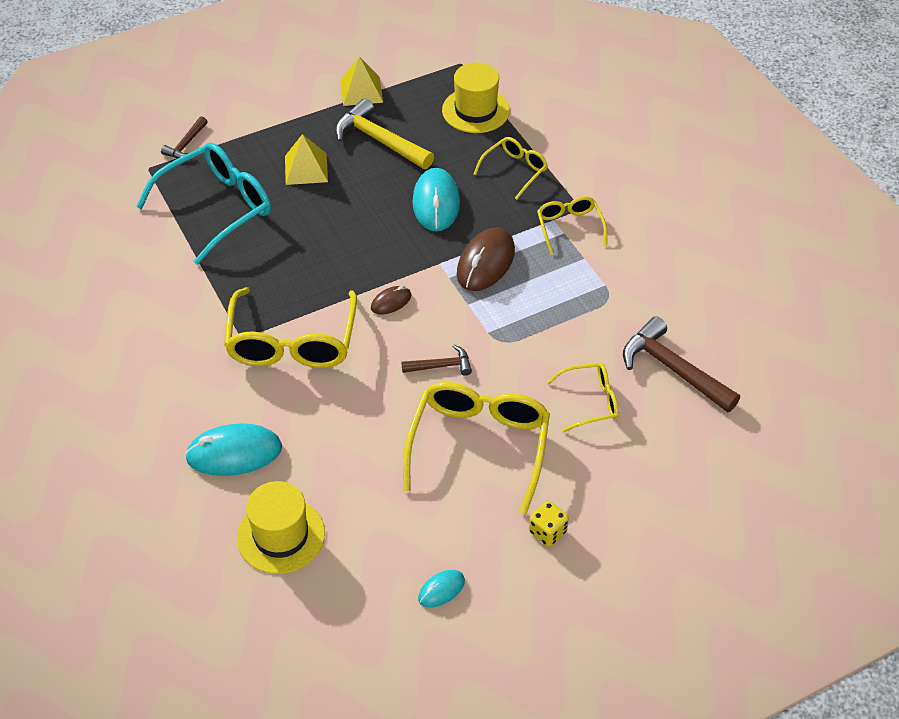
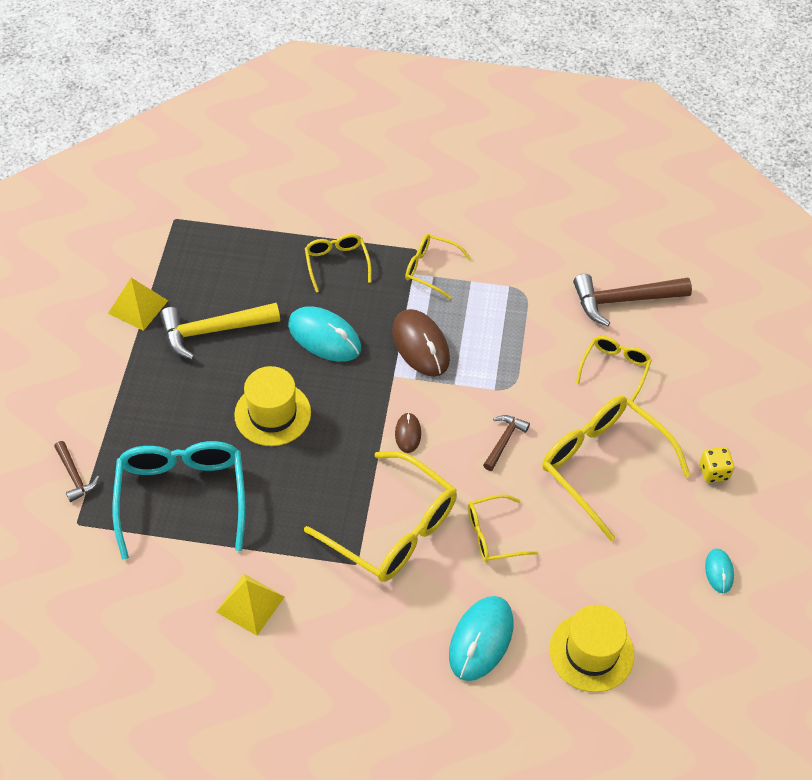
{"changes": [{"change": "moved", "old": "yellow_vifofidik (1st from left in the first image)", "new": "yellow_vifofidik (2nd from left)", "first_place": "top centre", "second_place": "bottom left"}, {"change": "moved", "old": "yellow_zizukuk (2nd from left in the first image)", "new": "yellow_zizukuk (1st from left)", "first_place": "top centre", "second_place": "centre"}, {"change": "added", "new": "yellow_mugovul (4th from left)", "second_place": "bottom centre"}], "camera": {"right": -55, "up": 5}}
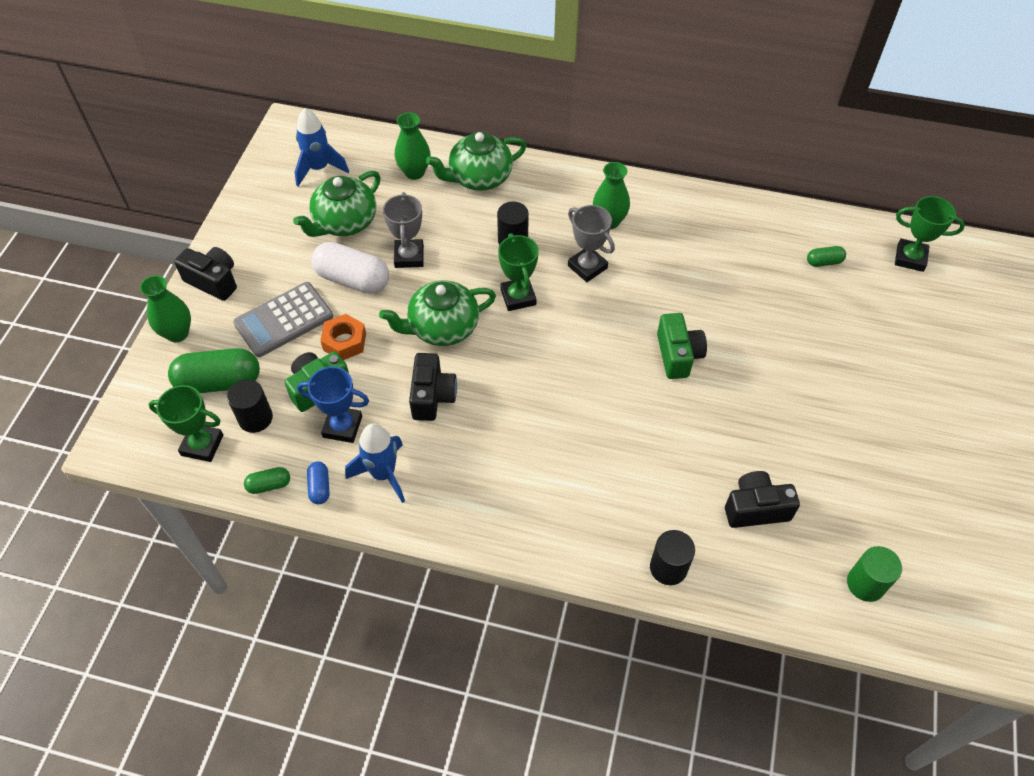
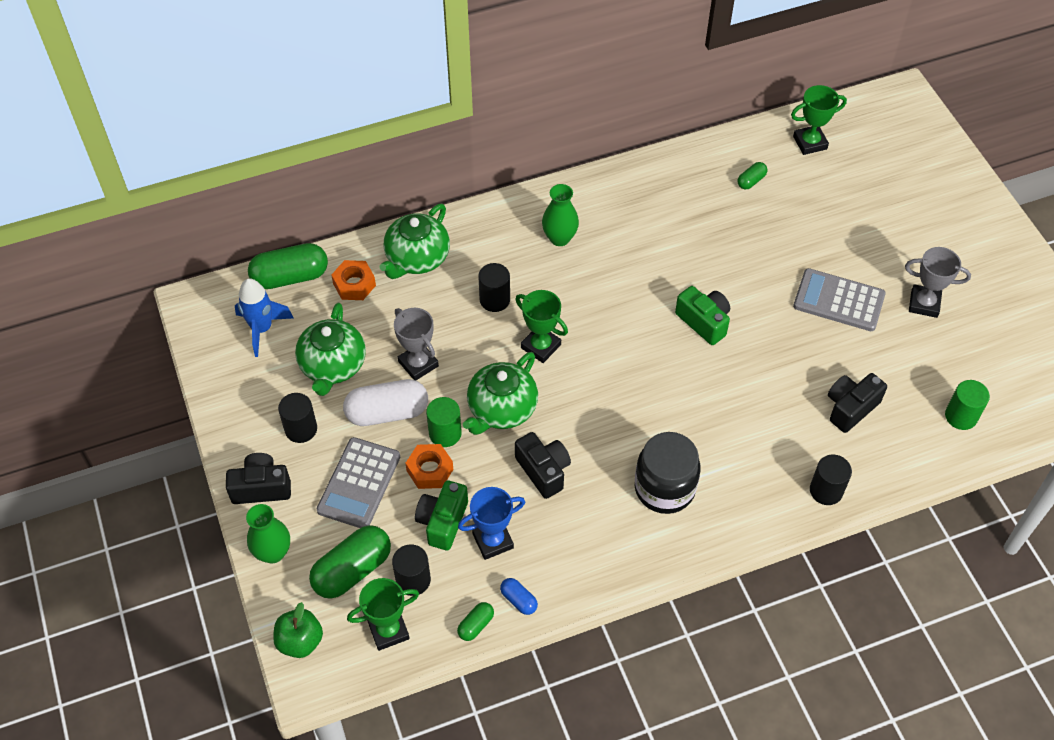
{"changes": [{"change": "removed", "old": "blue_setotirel (2nd from left)", "first_place": "centre"}, {"change": "replaced", "old": "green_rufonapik (2nd from left)", "new": "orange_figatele (1st from left)", "first_place": "top centre", "second_place": "centre"}, {"change": "moved", "old": "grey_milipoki (2nd from left)", "first_place": "top centre", "second_place": "middle right"}, {"change": "added", "new": "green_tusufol (1st from left)", "second_place": "middle left"}, {"change": "added", "new": "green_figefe", "second_place": "bottom left"}, {"change": "added", "new": "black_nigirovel (1st from left)", "second_place": "middle left"}, {"change": "added", "new": "green_nigirovel (1st from left)", "second_place": "centre"}, {"change": "added", "new": "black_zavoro", "second_place": "centre"}, {"change": "added", "new": "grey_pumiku (2nd from left)", "second_place": "middle right"}], "camera": {"right": -35, "up": 0}}
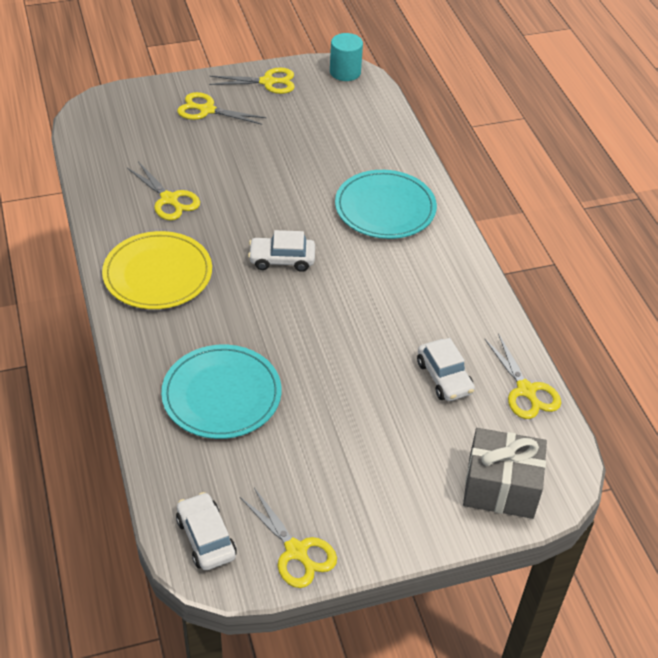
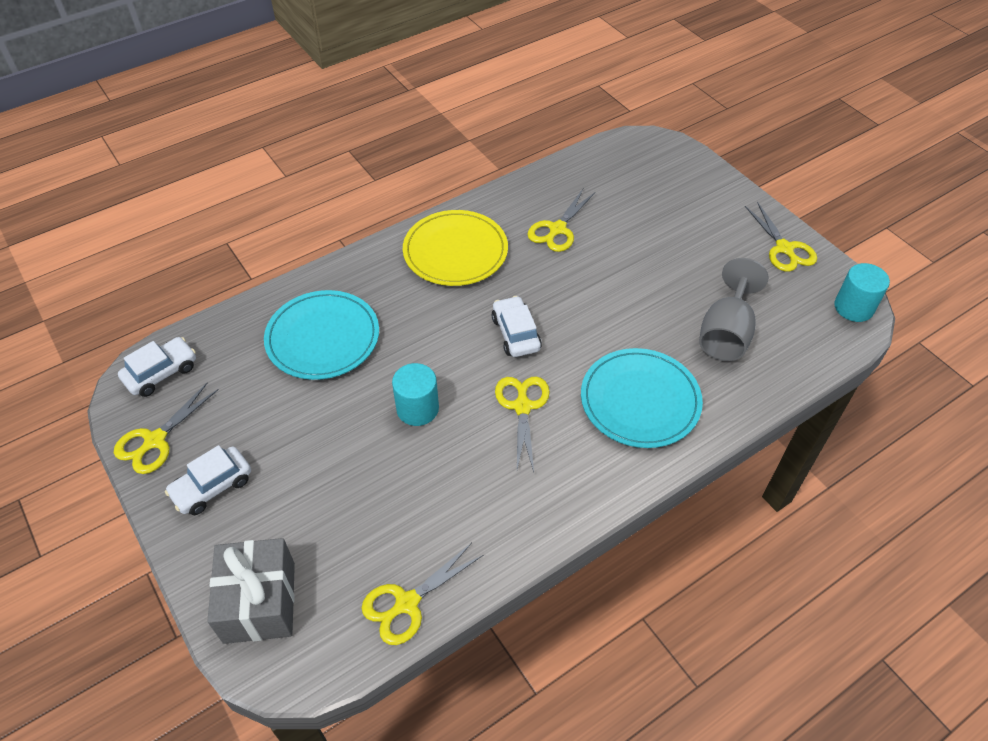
{"changes": [{"change": "moved", "old": "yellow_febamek (2nd from left in the first image)", "new": "yellow_febamek (3rd from left)", "first_place": "top centre", "second_place": "centre"}, {"change": "moved", "old": "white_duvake (3rd from left in the first image)", "new": "white_duvake (2nd from left)", "first_place": "middle right", "second_place": "middle left"}, {"change": "added", "new": "turquoise_nigirovel (1st from left)", "second_place": "centre"}, {"change": "added", "new": "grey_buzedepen", "second_place": "middle right"}], "camera": {"right": 75, "up": 5}}
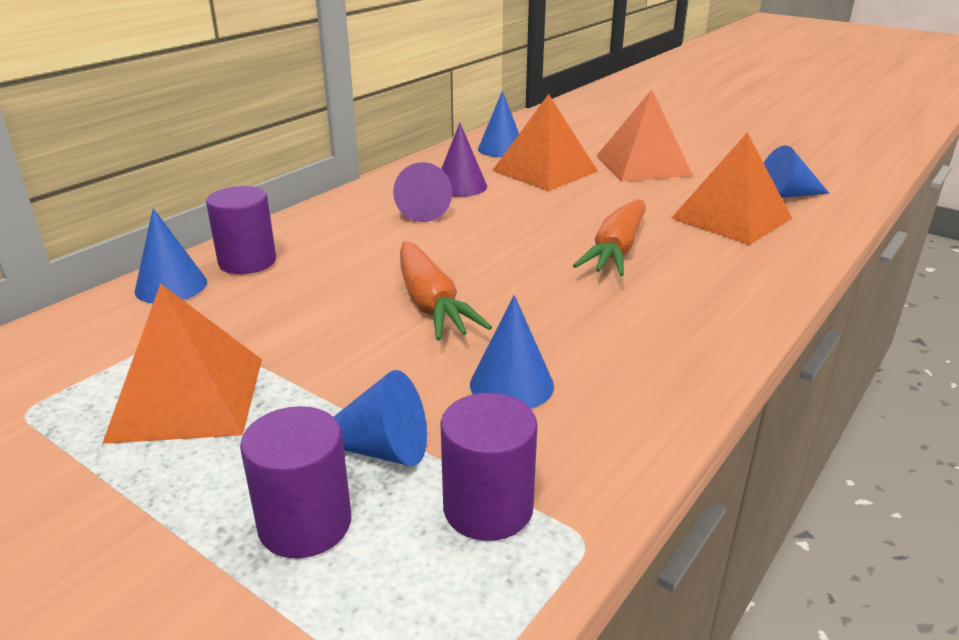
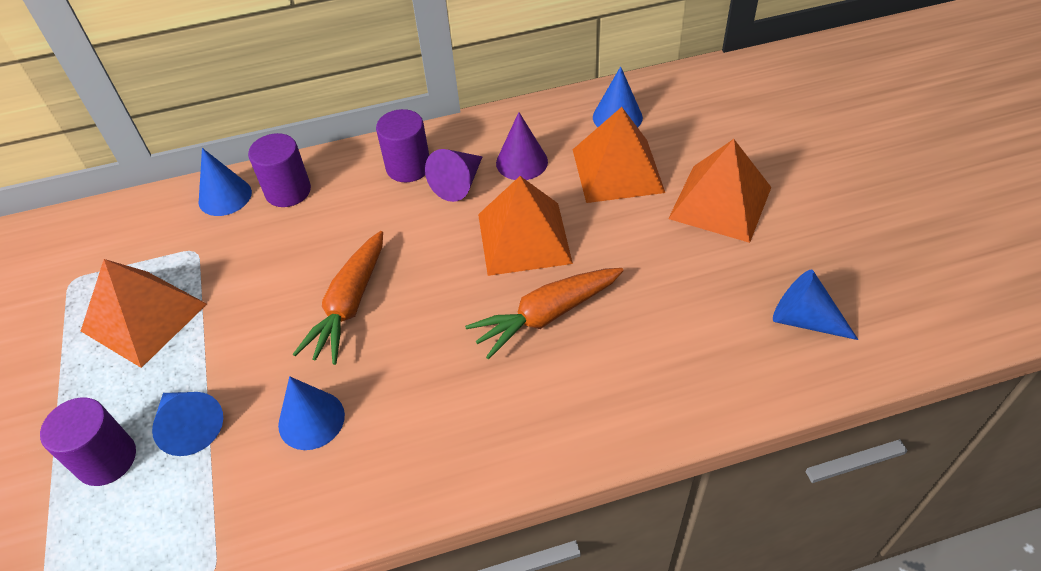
{"changes": [{"change": "moved", "old": "purple_nigirovel (3rd from left)", "first_place": "bottom centre", "second_place": "top centre"}, {"change": "moved", "old": "orange_vifofidik (4th from left in the first image)", "new": "orange_vifofidik (2nd from left)", "first_place": "top right", "second_place": "centre"}], "camera": {"right": 40, "up": 20}}
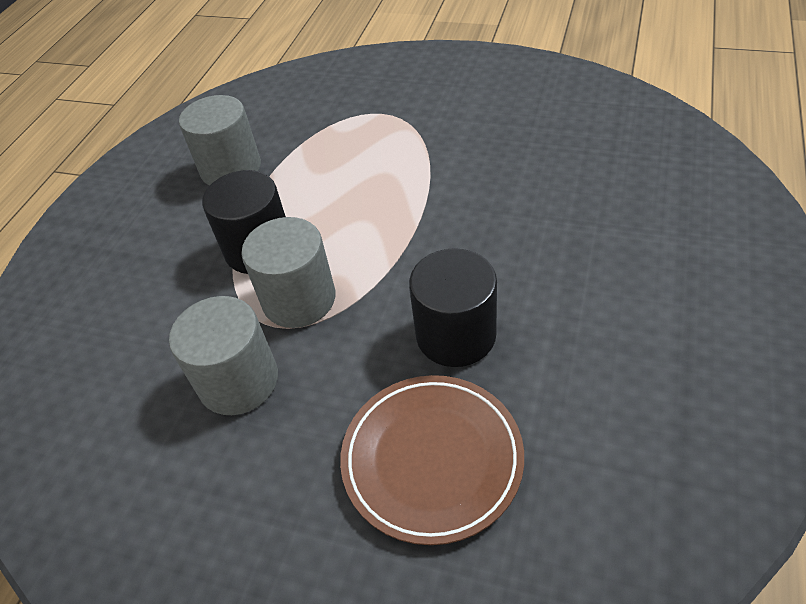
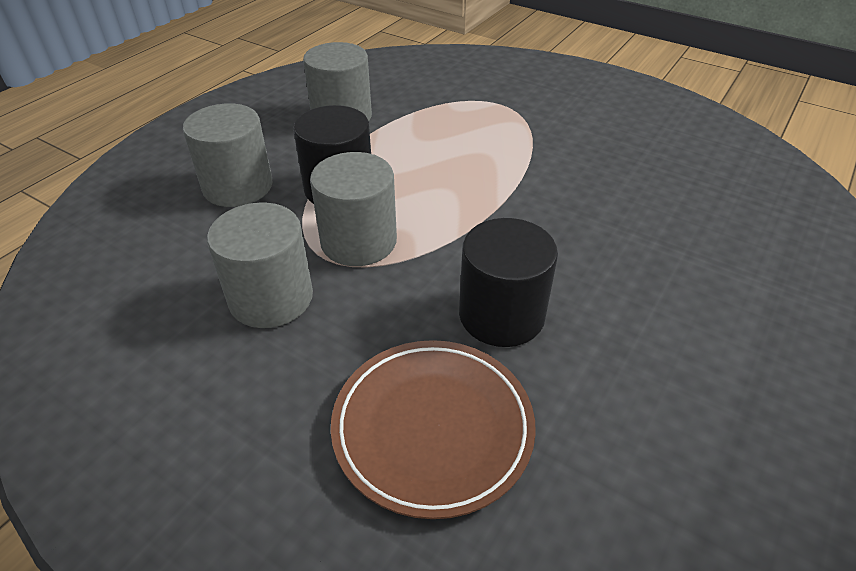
{"changes": [{"change": "added", "new": "grey_nigirovel (1st from left)", "second_place": "top left"}], "camera": {"right": 10, "up": -5}}
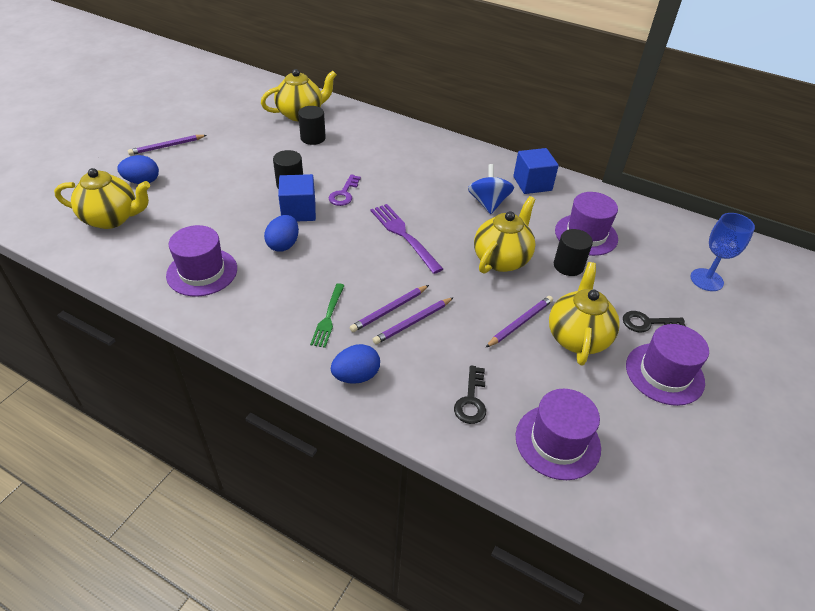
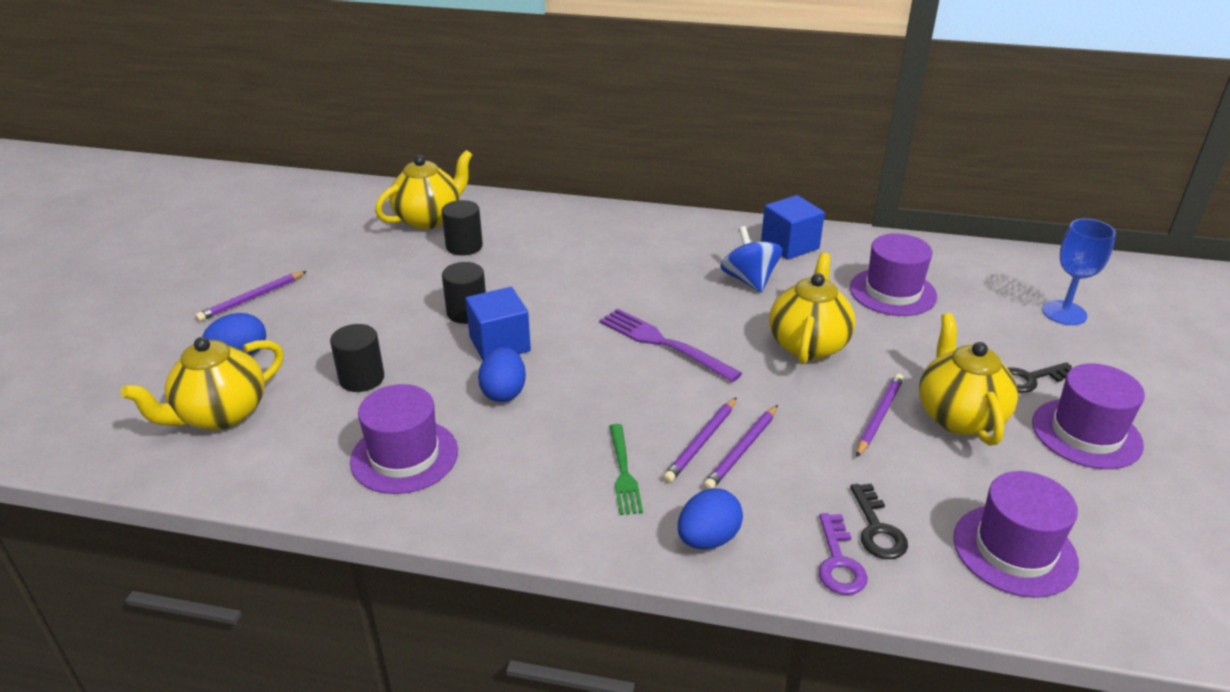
{"changes": [{"change": "turned", "old": "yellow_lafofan (1st from left)", "first_place": "top left", "second_place": "middle left", "degrees": 150}, {"change": "moved", "old": "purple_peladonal", "first_place": "top centre", "second_place": "bottom right"}, {"change": "moved", "old": "black_nigirovel (3rd from left in the first image)", "new": "black_nigirovel (1st from left)", "first_place": "middle right", "second_place": "middle left"}], "camera": {"right": -15, "up": -10}}
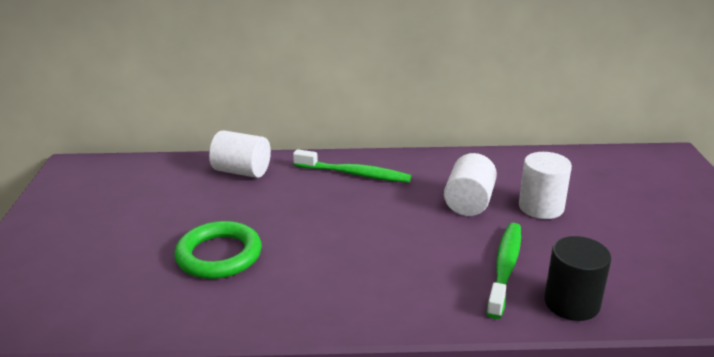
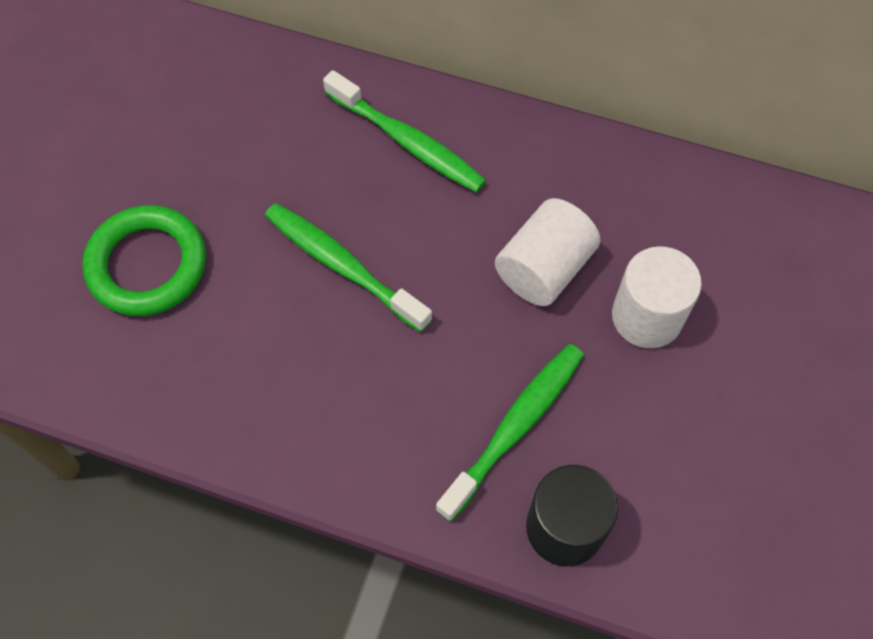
{"changes": [{"change": "removed", "old": "white_nigirovel (1st from left)", "first_place": "centre"}, {"change": "added", "new": "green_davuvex (1st from left)", "second_place": "centre"}], "camera": {"right": 20, "up": 35}}
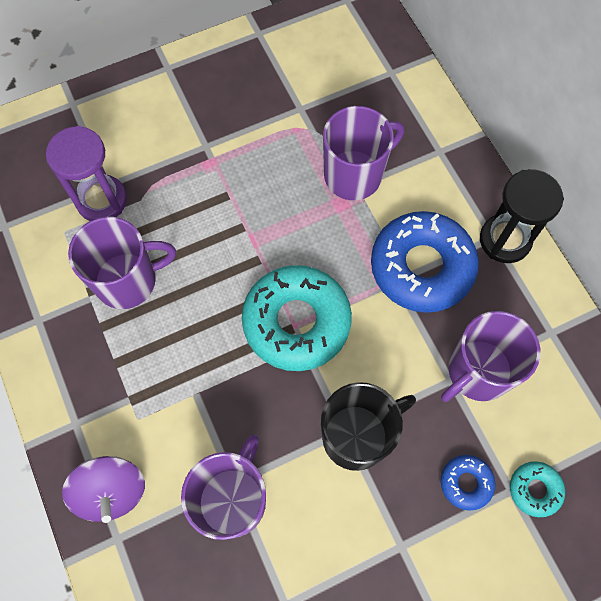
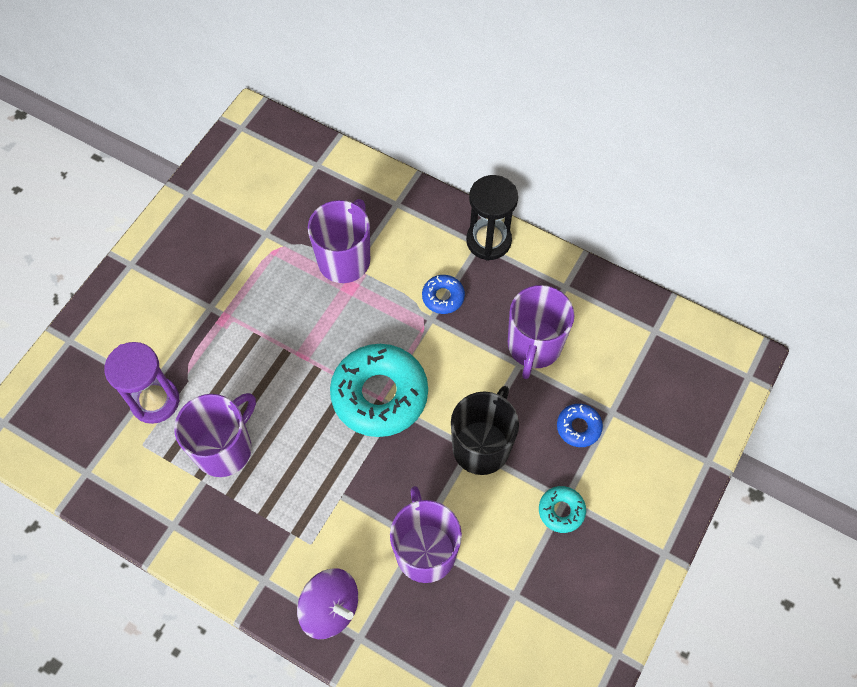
{"changes": [{"change": "resized", "old": "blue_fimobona (1st from left)", "first_place": "middle right", "second_place": "centre", "factor": 0.46}, {"change": "moved", "old": "turquoise_fimobona (2nd from left)", "first_place": "bottom right", "second_place": "bottom centre"}], "camera": {"right": -35, "up": -5}}
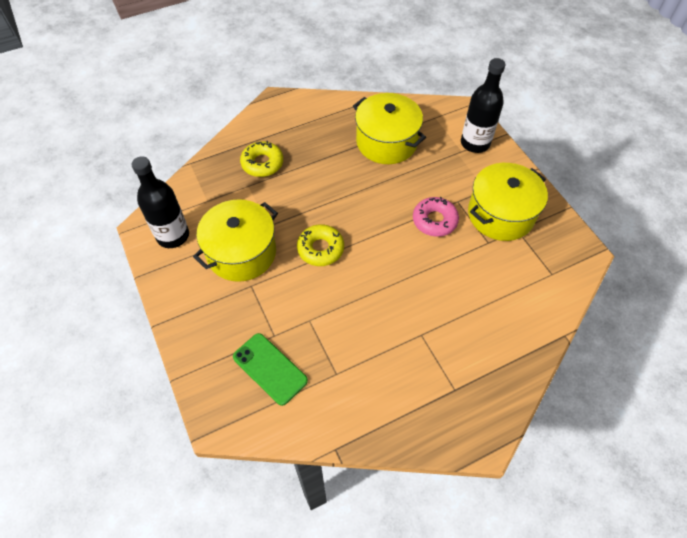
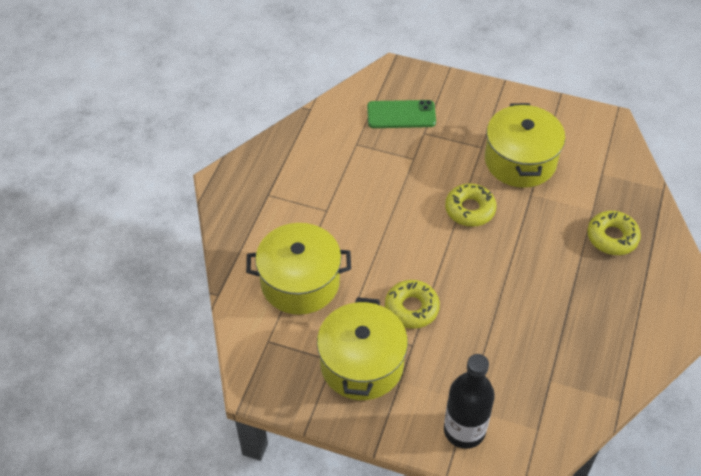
{"changes": [{"change": "removed", "old": "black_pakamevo (1st from left)", "first_place": "middle left"}, {"change": "moved", "old": "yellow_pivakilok (2nd from left in the first image)", "new": "yellow_pivakilok (1st from left)", "first_place": "top centre", "second_place": "centre"}, {"change": "recoloured", "old": "pink_fimobona", "new": "yellow_fimobona (1st from left)", "first_place": "centre", "second_place": "centre"}], "camera": {"right": 135, "up": -5}}
